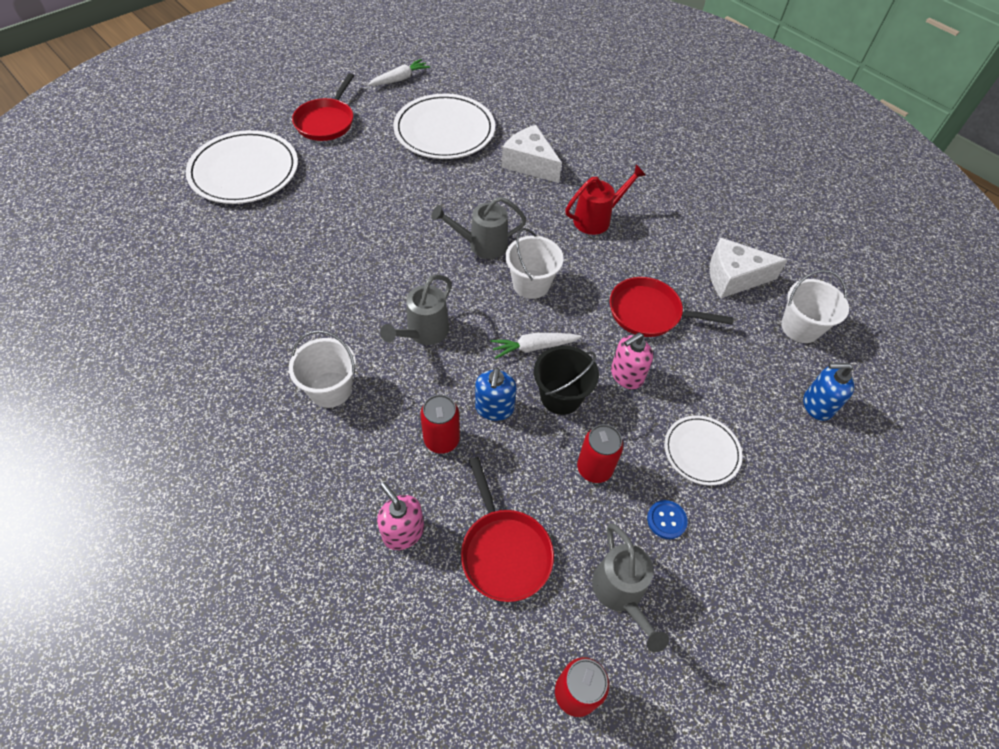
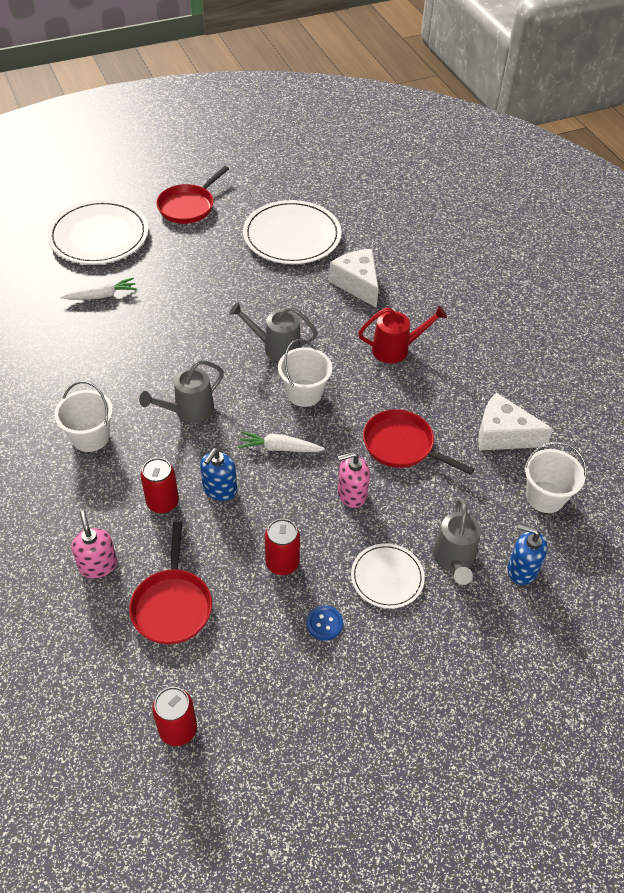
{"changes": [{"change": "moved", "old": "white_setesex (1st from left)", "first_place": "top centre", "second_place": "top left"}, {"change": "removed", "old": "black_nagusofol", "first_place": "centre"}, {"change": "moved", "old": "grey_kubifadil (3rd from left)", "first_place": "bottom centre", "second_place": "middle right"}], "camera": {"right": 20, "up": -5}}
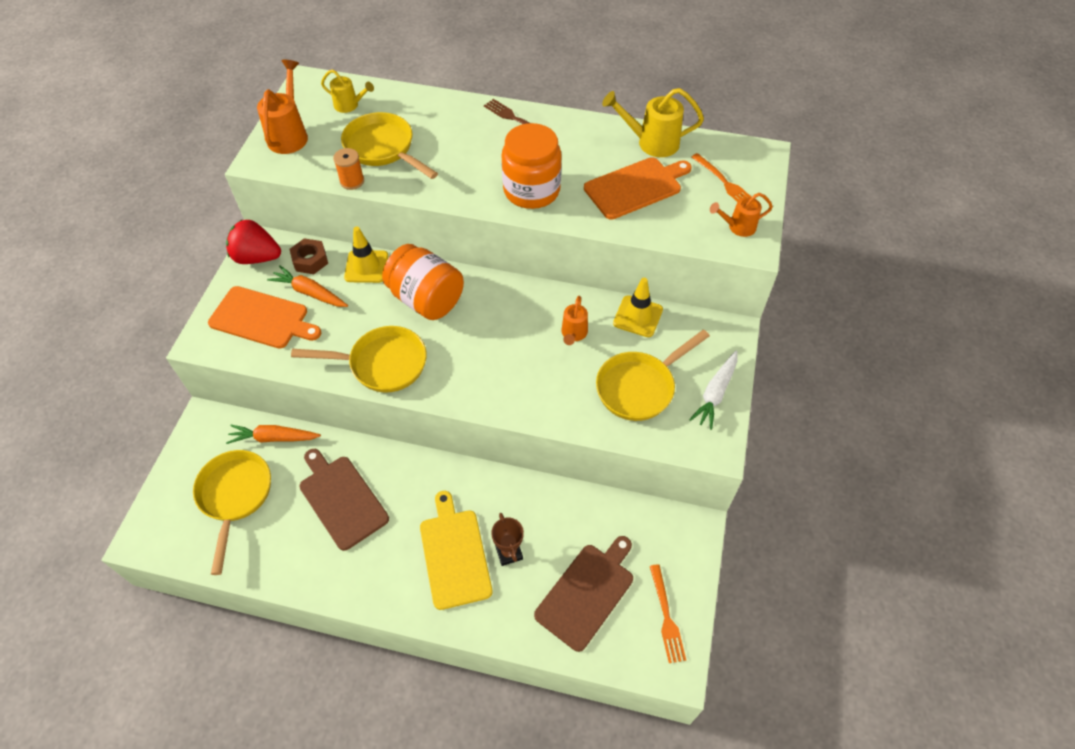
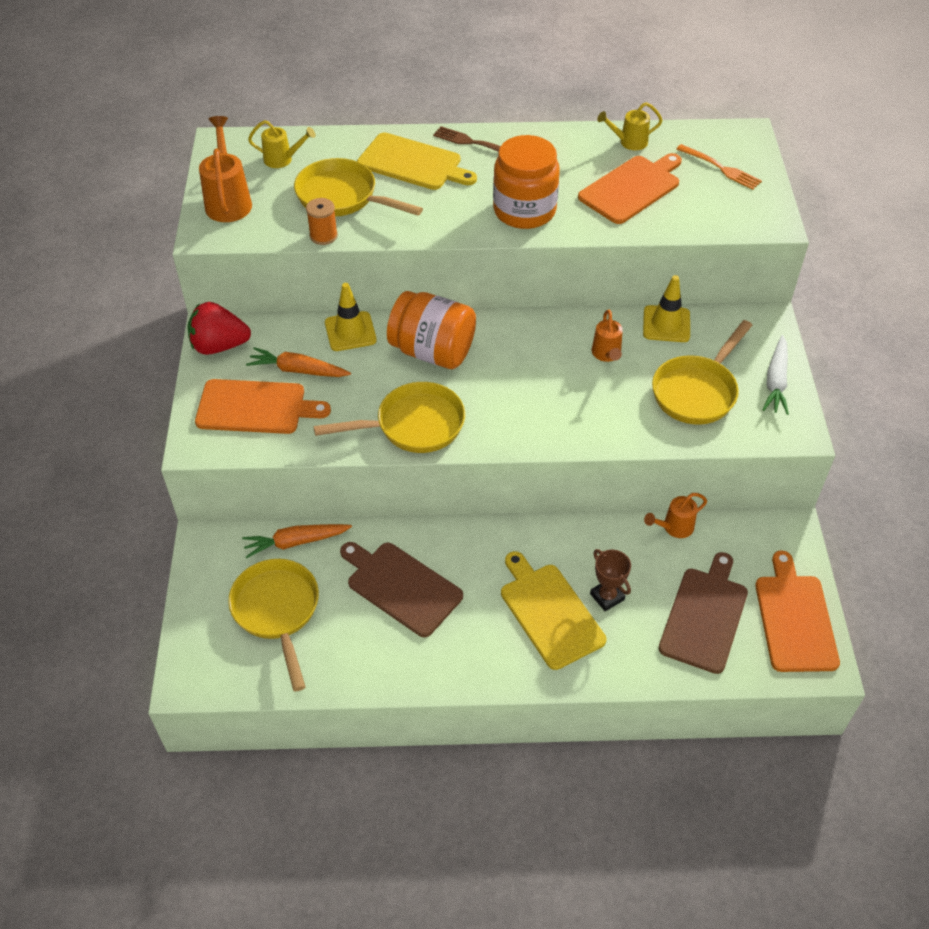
{"changes": [{"change": "removed", "old": "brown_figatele", "first_place": "middle left"}, {"change": "resized", "old": "yellow_kubifadil (2nd from left)", "first_place": "top centre", "second_place": "top right", "factor": 0.62}, {"change": "replaced", "old": "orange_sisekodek (1st from left)", "new": "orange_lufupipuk (3rd from left)", "first_place": "bottom centre", "second_place": "middle right"}, {"change": "moved", "old": "orange_kubifadil (3rd from left)", "first_place": "top right", "second_place": "middle right"}, {"change": "added", "new": "yellow_lufupipuk (1st from left)", "second_place": "top centre"}], "camera": {"right": -15, "up": -5}}
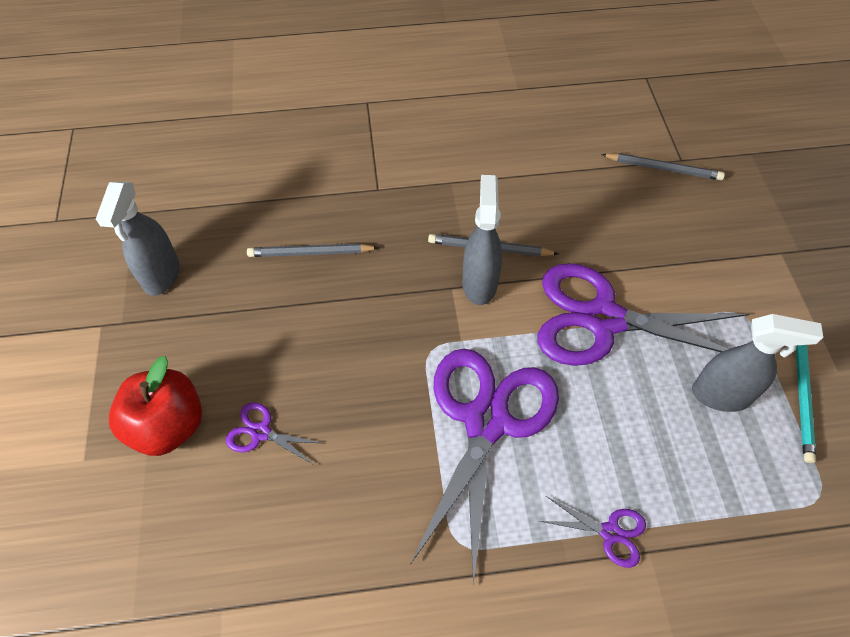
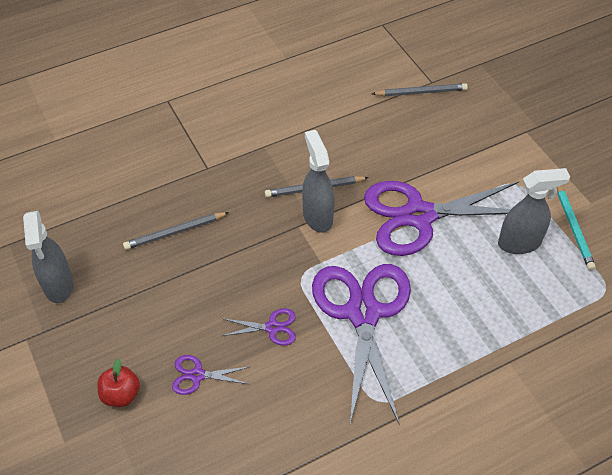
{"changes": [{"change": "resized", "old": "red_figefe", "first_place": "middle left", "second_place": "bottom left", "factor": 0.59}, {"change": "moved", "old": "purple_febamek (3rd from left in the first image)", "new": "purple_febamek (2nd from left)", "first_place": "bottom right", "second_place": "bottom centre"}], "camera": {"right": -20, "up": -5}}
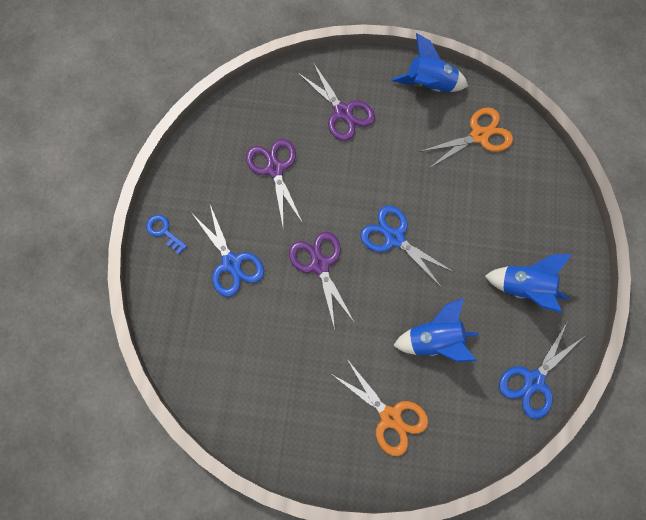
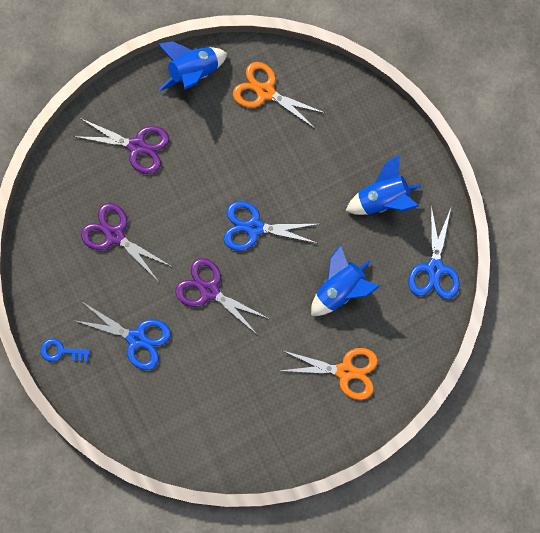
{"changes": [{"change": "turned", "old": "orange_febamek (2nd from left in the first image)", "first_place": "top right", "second_place": "top centre", "degrees": -90}], "camera": {"right": -35, "up": 5}}
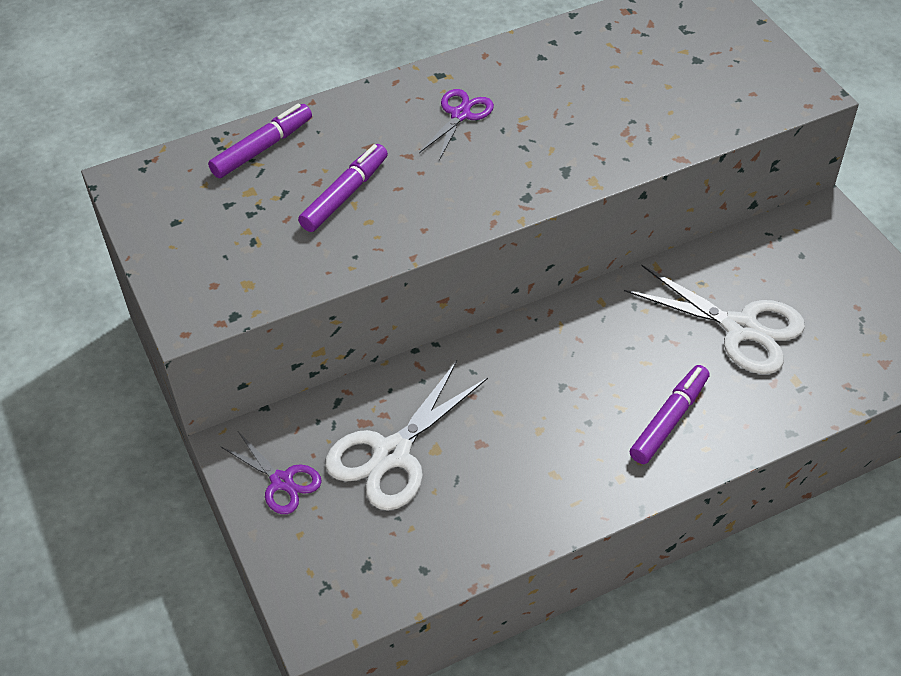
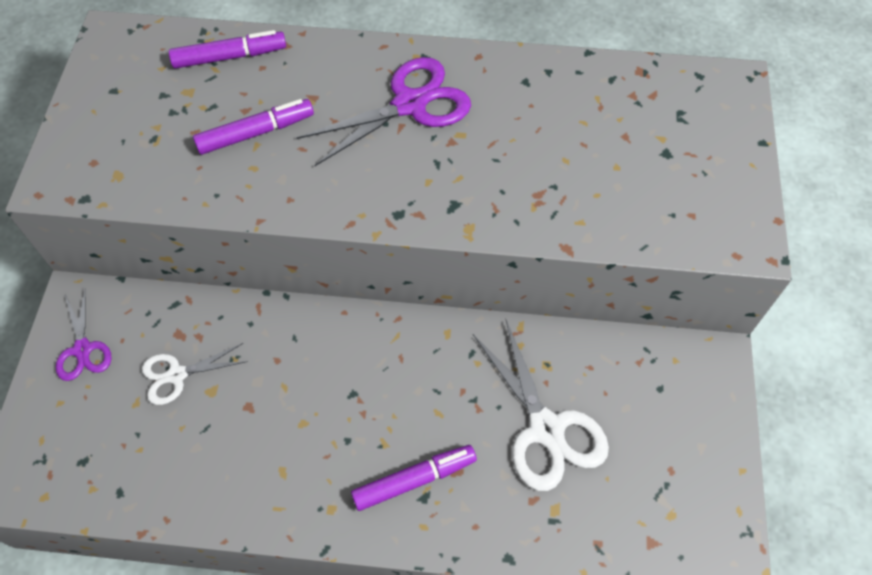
{"changes": [{"change": "resized", "old": "white_febamek (1st from left)", "first_place": "centre", "second_place": "middle left", "factor": 0.58}, {"change": "resized", "old": "purple_febamek (2nd from left)", "first_place": "top centre", "second_place": "top centre", "factor": 1.71}], "camera": {"right": 30, "up": 10}}
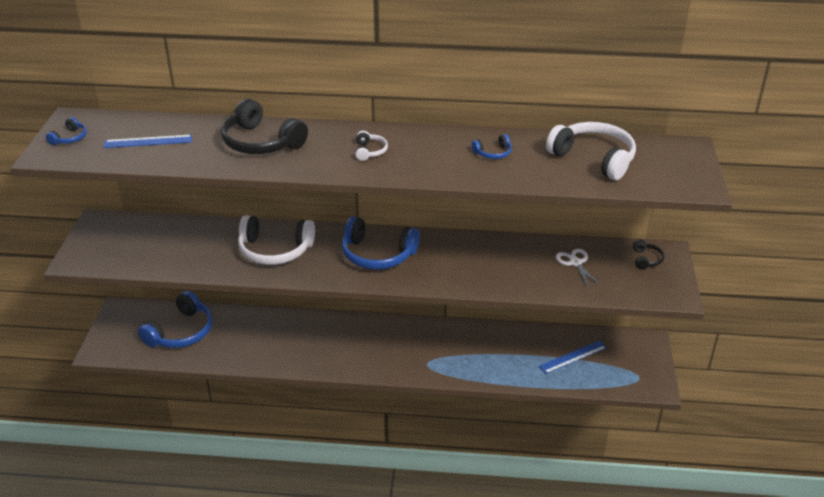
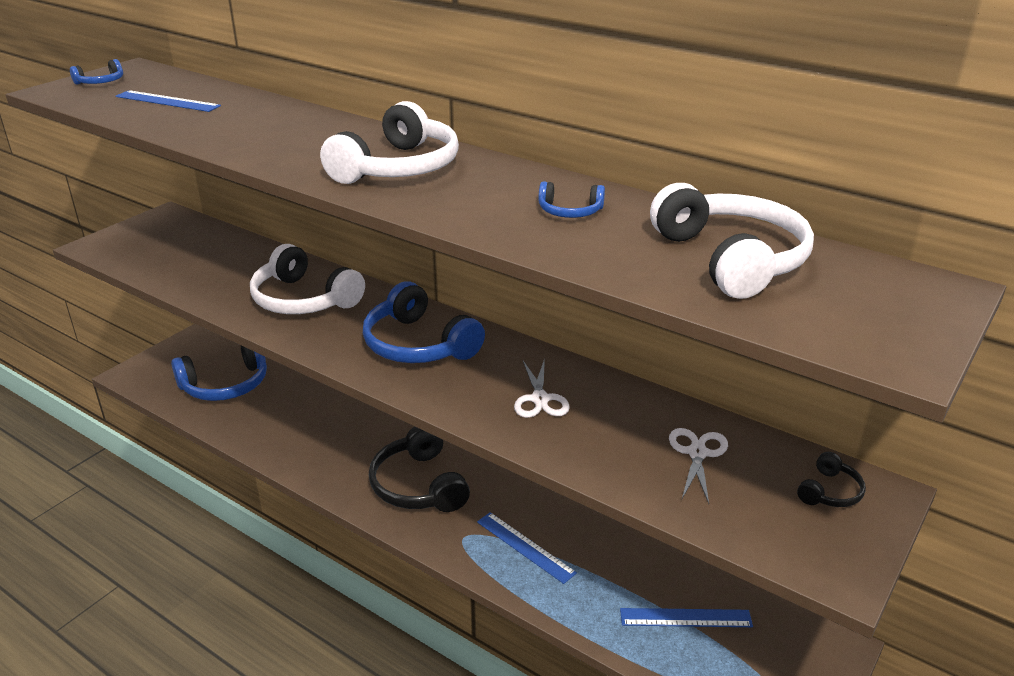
{"changes": [{"change": "moved", "old": "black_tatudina (1st from left)", "first_place": "top left", "second_place": "bottom centre"}, {"change": "resized", "old": "white_tatudina (2nd from left)", "first_place": "top centre", "second_place": "top centre", "factor": 2.15}, {"change": "added", "new": "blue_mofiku (2nd from left)", "second_place": "bottom centre"}, {"change": "added", "new": "white_febamek (1st from left)", "second_place": "centre"}], "camera": {"right": 30, "up": -5}}
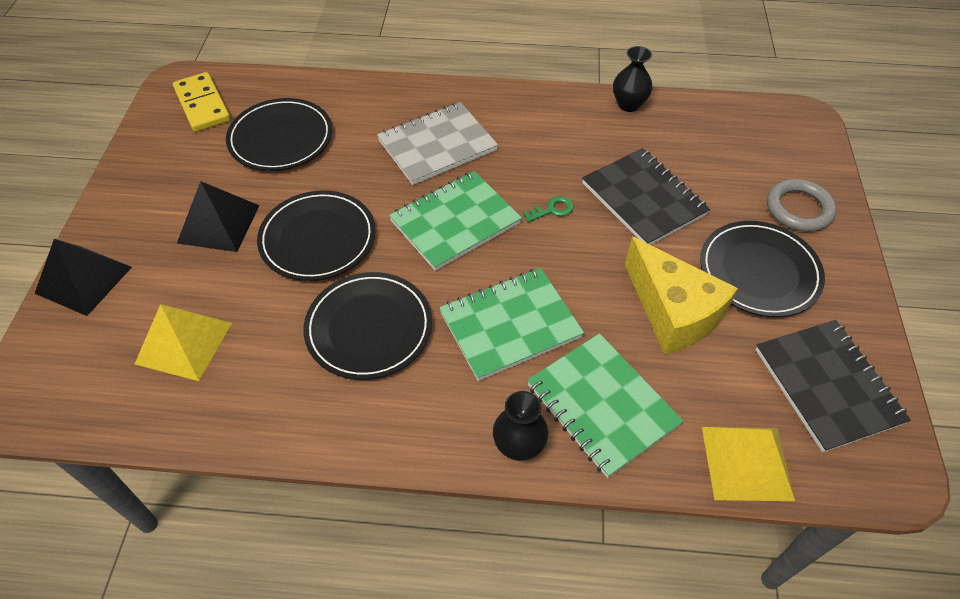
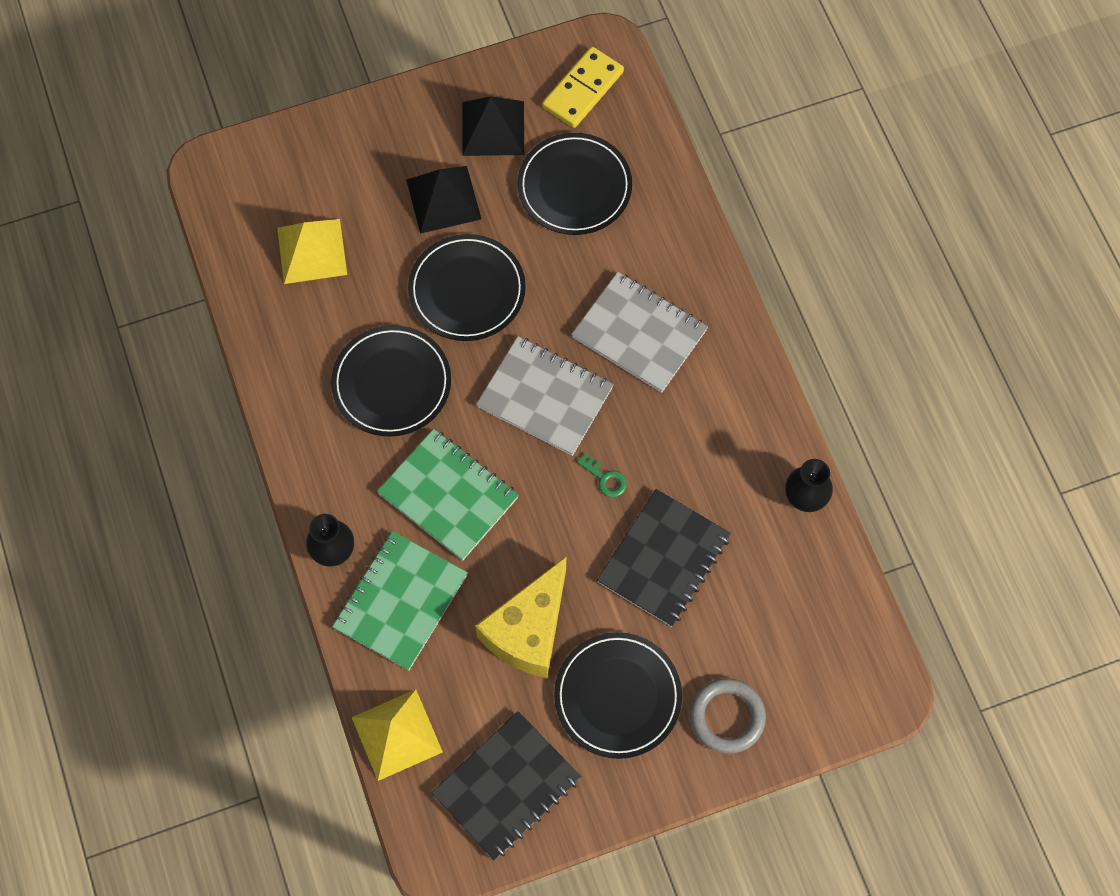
{"changes": [{"change": "moved", "old": "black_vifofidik (1st from left in the first image)", "new": "black_vifofidik (2nd from left)", "first_place": "middle left", "second_place": "top centre"}, {"change": "recoloured", "old": "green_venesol (1st from left)", "new": "grey_venesol (1st from left)", "first_place": "centre", "second_place": "centre"}], "camera": {"right": 65, "up": 15}}
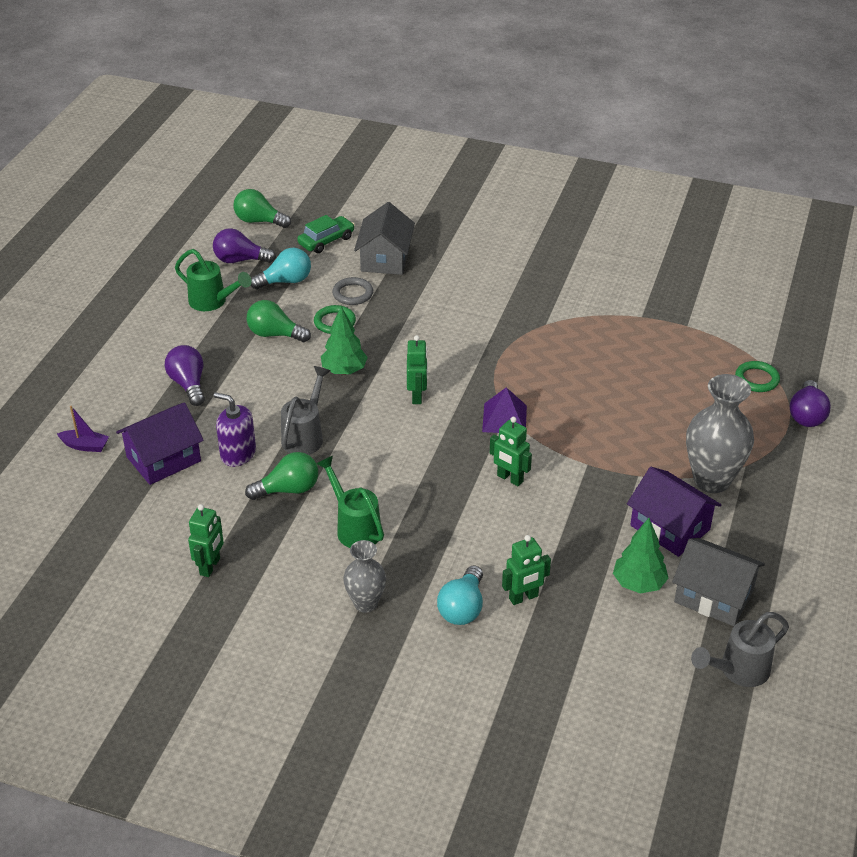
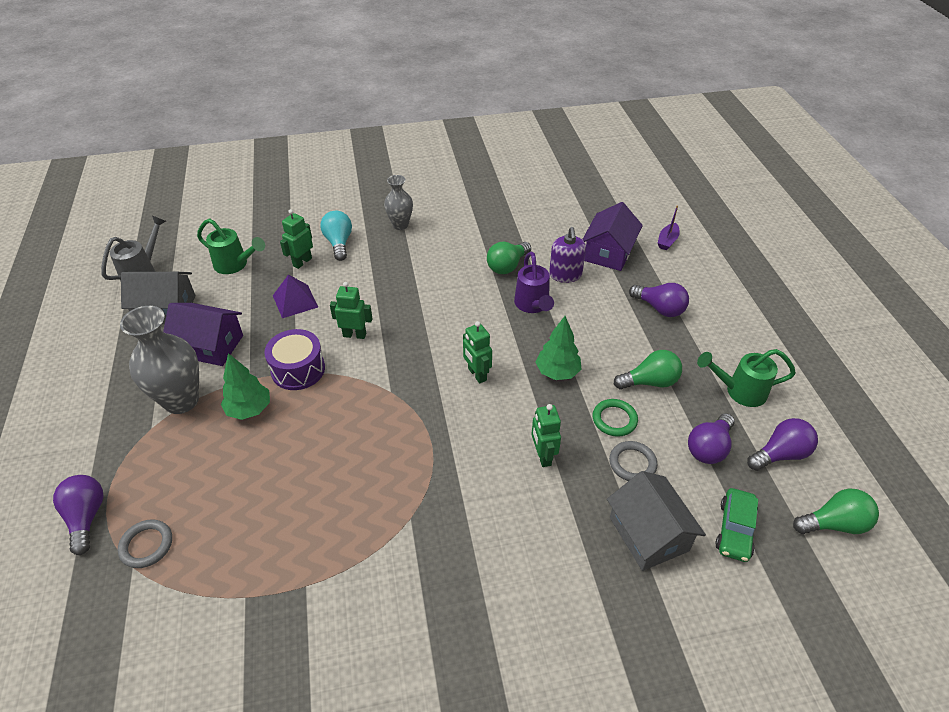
{"changes": [{"change": "turned", "old": "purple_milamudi", "first_place": "middle left", "second_place": "top right", "degrees": -45}, {"change": "moved", "old": "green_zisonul (1st from left in the first image)", "new": "green_zisonul (4th from left)", "first_place": "middle left", "second_place": "centre"}, {"change": "turned", "old": "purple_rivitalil", "first_place": "middle left", "second_place": "centre", "degrees": 90}, {"change": "recoloured", "old": "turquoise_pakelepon (1st from left)", "new": "purple_pakelepon (3rd from left)", "first_place": "top left", "second_place": "middle right"}, {"change": "recoloured", "old": "grey_kubifadil (1st from left)", "new": "purple_kubifadil", "first_place": "centre", "second_place": "centre"}, {"change": "moved", "old": "green_kubifadil (2nd from left in the first image)", "new": "green_kubifadil (1st from left)", "first_place": "centre", "second_place": "middle left"}, {"change": "moved", "old": "purple_vifofidik", "first_place": "centre", "second_place": "middle left"}, {"change": "moved", "old": "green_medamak (2nd from left in the first image)", "new": "green_medamak (1st from left)", "first_place": "middle right", "second_place": "middle left"}, {"change": "recoloured", "old": "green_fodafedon (2nd from left)", "new": "grey_fodafedon (1st from left)", "first_place": "middle right", "second_place": "bottom left"}, {"change": "added", "new": "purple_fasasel", "second_place": "middle left"}], "camera": {"right": 150, "up": 5}}
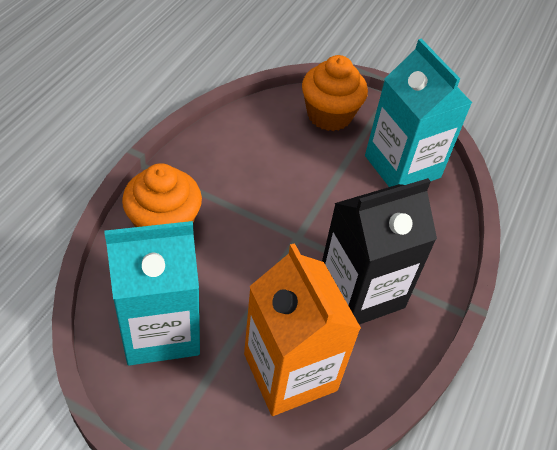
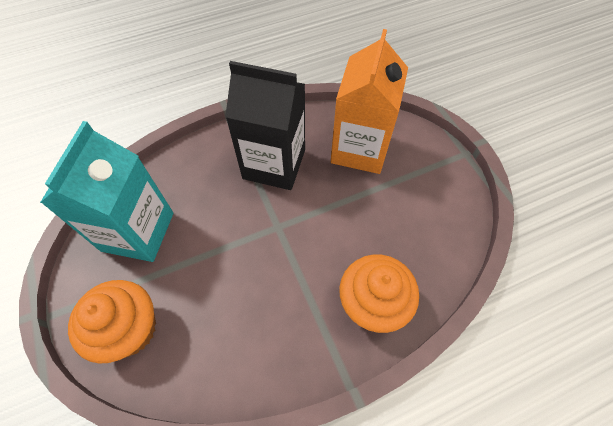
{"changes": [{"change": "removed", "old": "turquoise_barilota (1st from left)", "first_place": "middle left"}], "camera": {"right": -135, "up": 10}}
